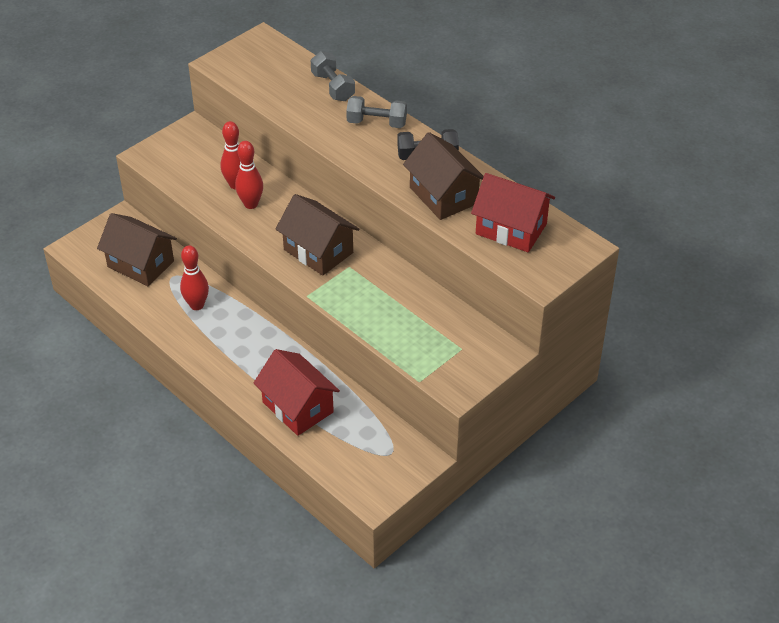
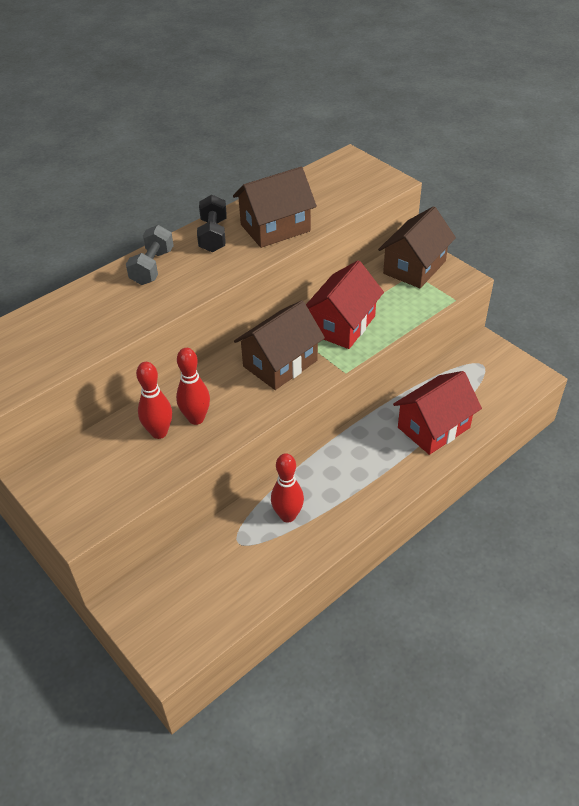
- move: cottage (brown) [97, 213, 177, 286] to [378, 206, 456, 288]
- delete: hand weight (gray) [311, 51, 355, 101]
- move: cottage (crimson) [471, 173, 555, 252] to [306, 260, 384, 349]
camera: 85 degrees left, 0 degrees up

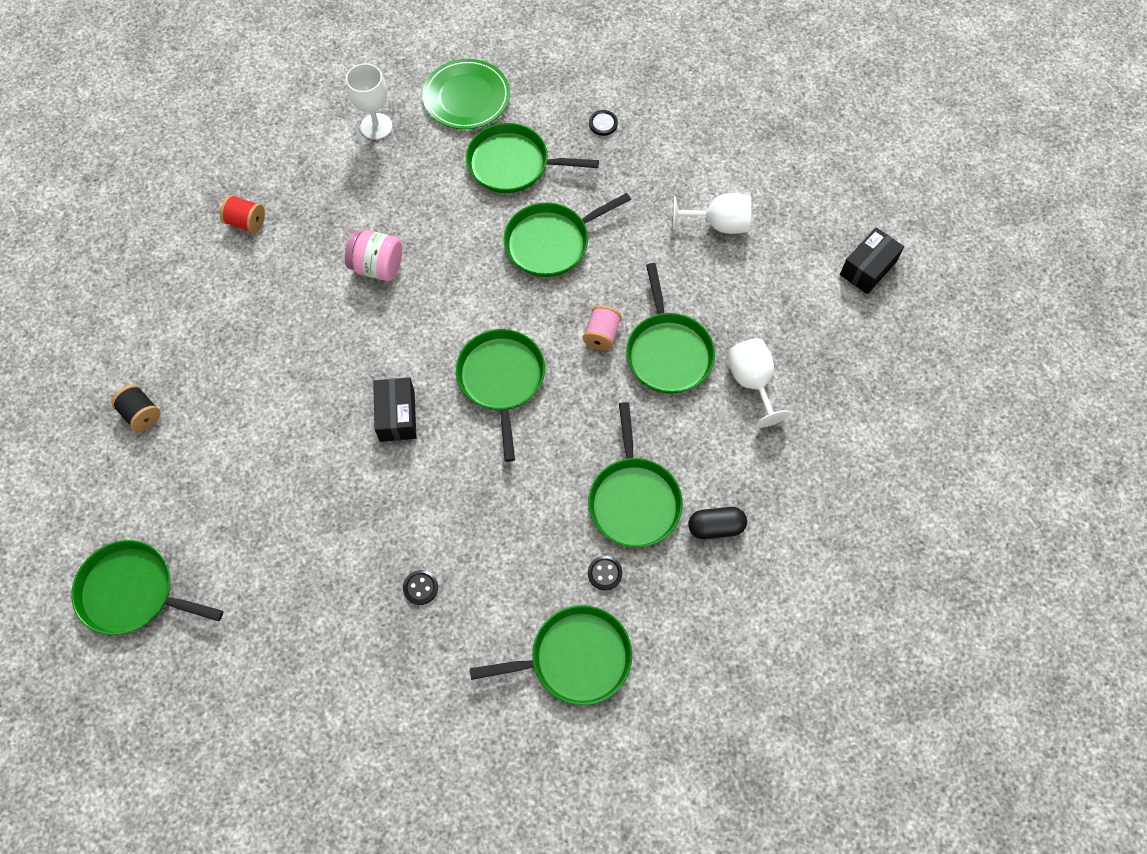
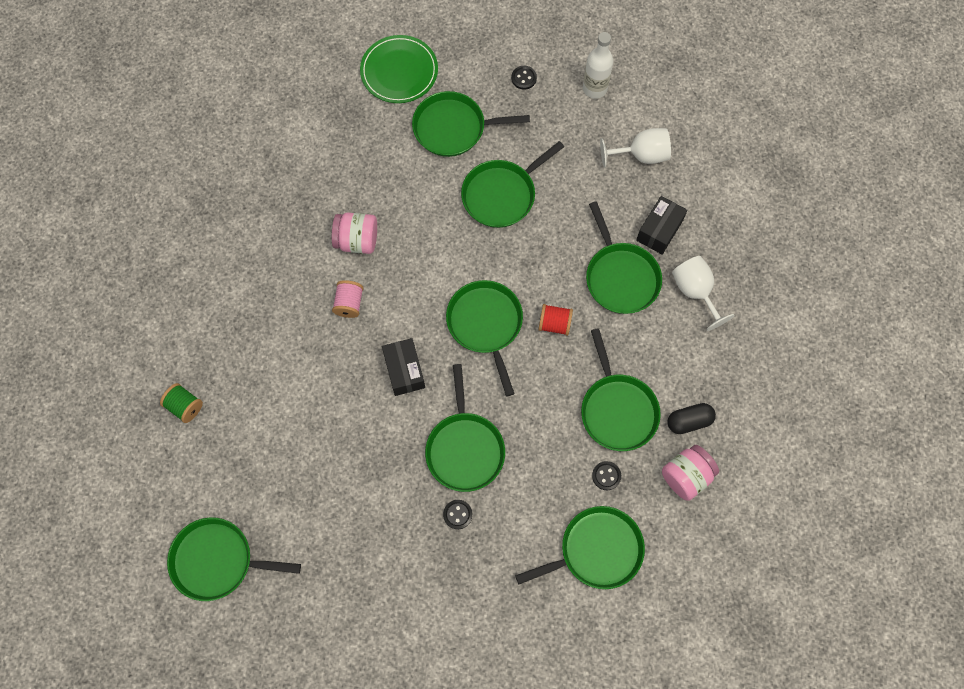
- recolor: reel of thread (jet-black) [111, 385, 161, 432] to reel of thread (leaf-green) [160, 383, 203, 423]
- move: reel of thread (crimson) [220, 195, 265, 233] to [538, 304, 573, 336]
- delete: wine glass (pure white) [346, 63, 392, 140]
- move: reel of thread (rosy) [583, 305, 622, 351] to [332, 280, 364, 318]
- move: parcel (jet-black) [840, 227, 904, 294] to [636, 196, 687, 255]
- insert: frying pan (leaf-green) [425, 364, 505, 492]
- insert: drink bottle (pure white) [583, 32, 613, 99]
- insert: jam jar (rosy) [662, 445, 719, 501]
camera: 10 degrees left, 5 degrees up

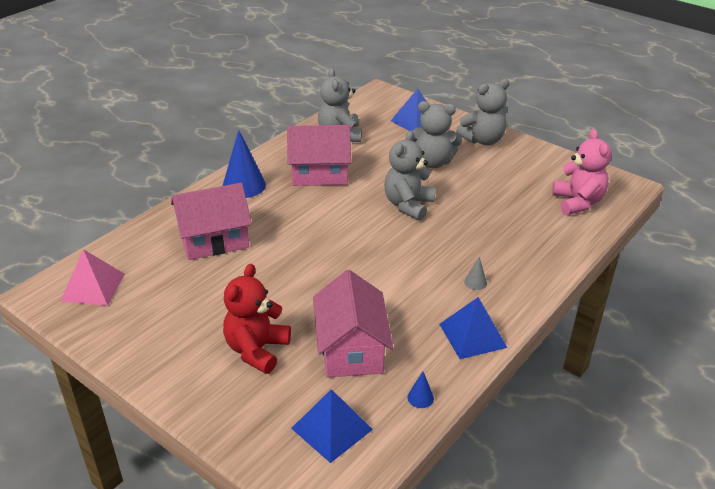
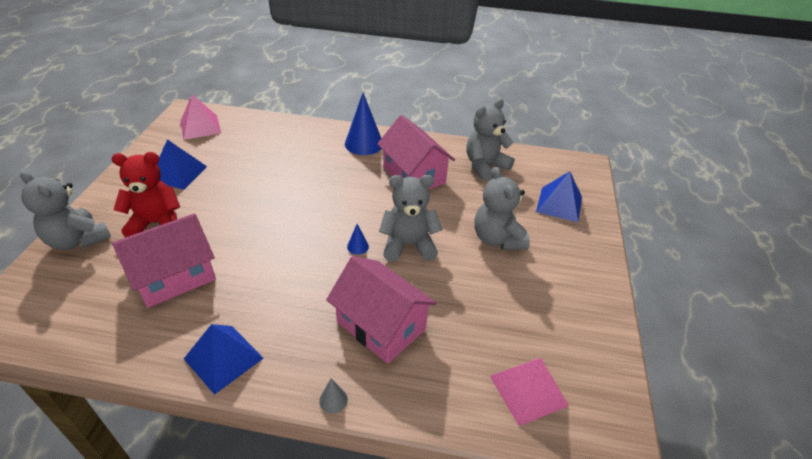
- move: cottage (rosy) [171, 183, 252, 260] to [326, 256, 437, 364]
- move: pyramid (royal blue) [291, 389, 373, 463] to [157, 139, 207, 190]
- move: cone (royal blue) [407, 371, 434, 408] to [347, 224, 369, 255]
- move: teddy bear (gray) [456, 79, 509, 145] to [20, 171, 111, 250]
- move: cone (gray) [464, 257, 487, 290] to [319, 378, 348, 414]
- replace: teddy bear (rosy) [552, 129, 612, 215] to pyramid (rosy) [490, 358, 569, 426]
camera: 60 degrees right, 5 degrees up

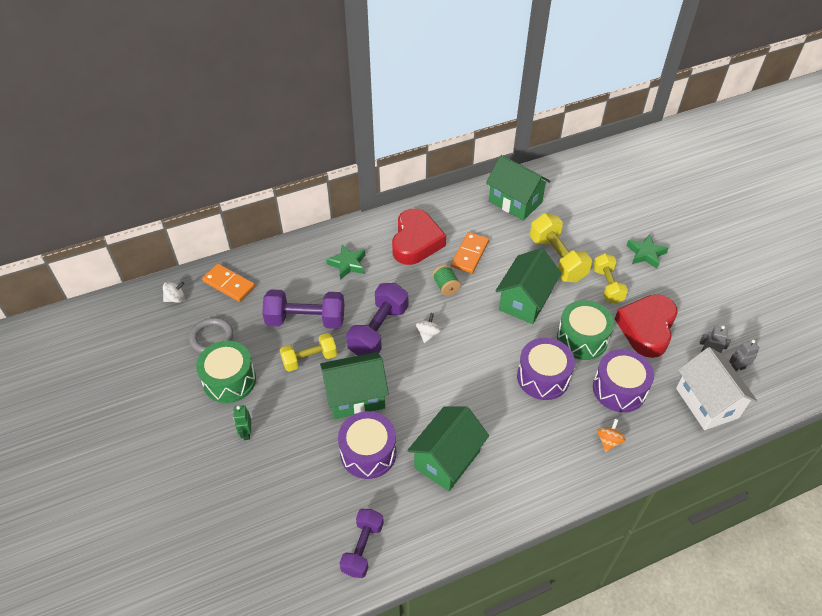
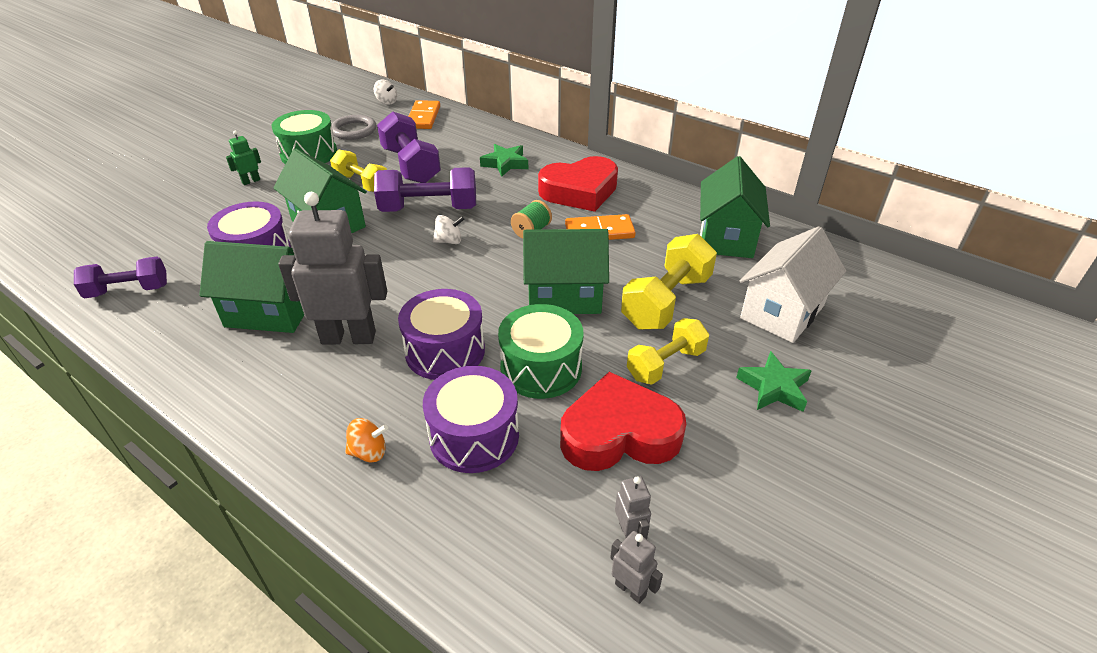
- move: cottage (pure white) [676, 347, 758, 430] to [740, 226, 846, 343]
- insert: robot (gray) [278, 192, 387, 345]
camera: 60 degrees right, 10 degrees down

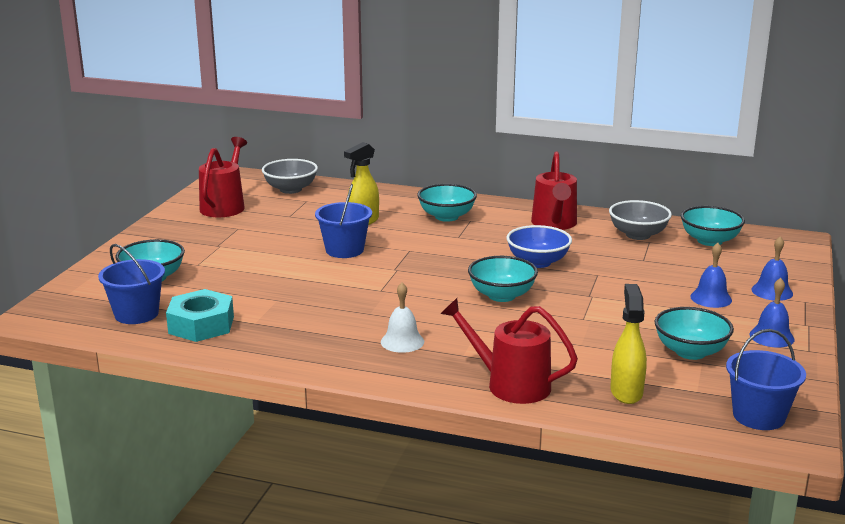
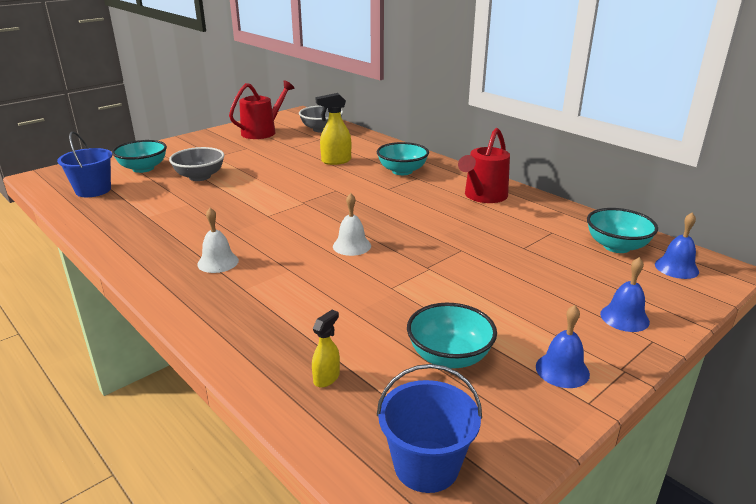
- delete: nut (teal) [166, 289, 234, 342]
- delete: sand bucket (royal blue) [315, 184, 372, 258]
- delete: watering can (crimson) [440, 298, 578, 404]
- replace: bowl (teal) [468, 256, 538, 302] to bell (pure white) [333, 193, 371, 256]
- delete: bowl (royal blue) [506, 225, 572, 268]
- move: bowl (gray) [609, 200, 672, 240] to [169, 147, 224, 181]
- resize: spray cleaner (golden) [610, 284, 647, 404] = [312, 310, 340, 388] x0.59
- move: bell (royal blue) [690, 243, 732, 308] to [655, 213, 699, 279]
camera: 30 degrees right, 5 degrees up

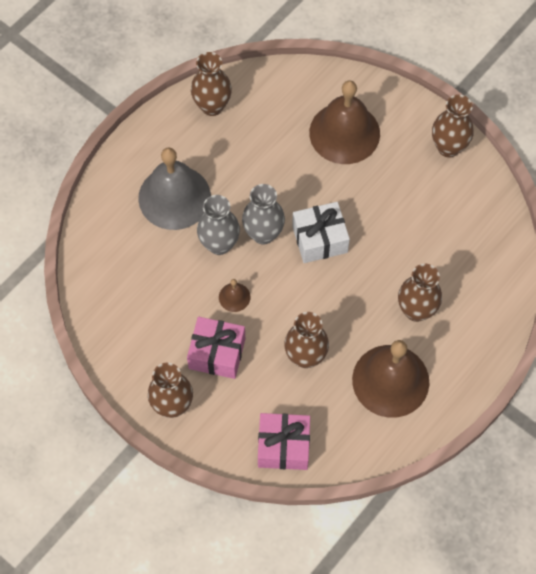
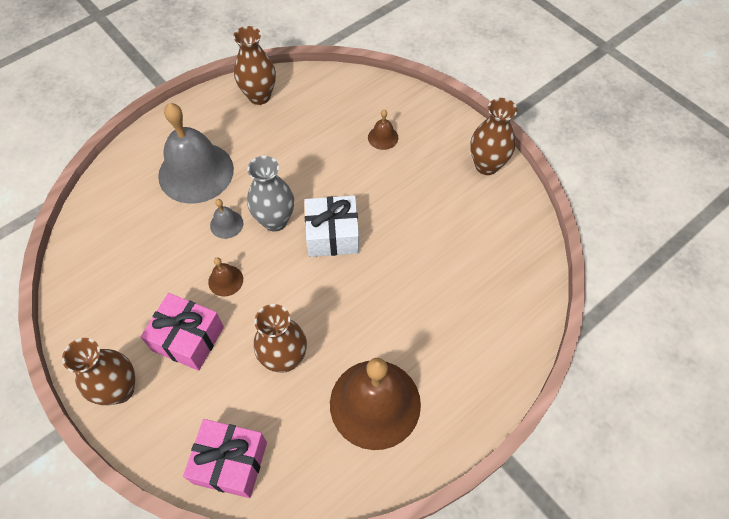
- replace: tall vase (gray) [197, 195, 240, 255] to bell (gray) [210, 199, 243, 239]
- resize: bell (brown) [309, 80, 380, 164] = [368, 110, 398, 150] x0.42
- delete: tall vase (brown) [398, 264, 442, 322]
camera: 10 degrees right, 5 degrees down

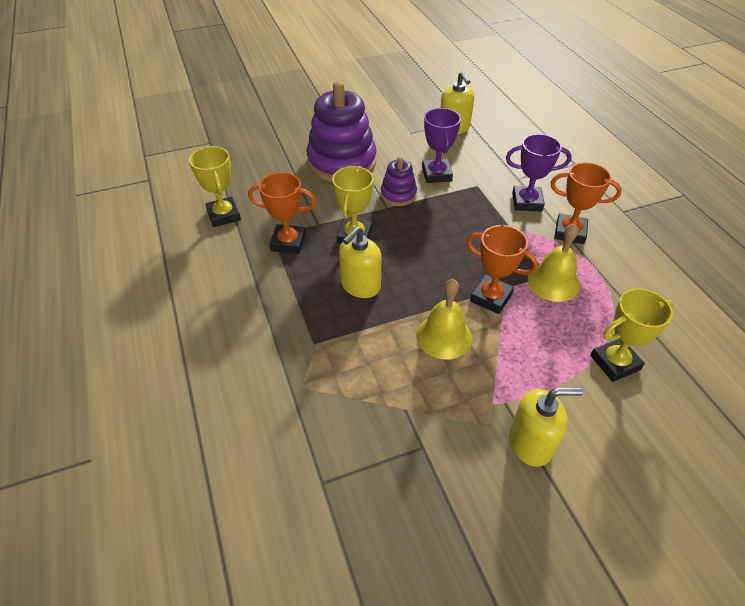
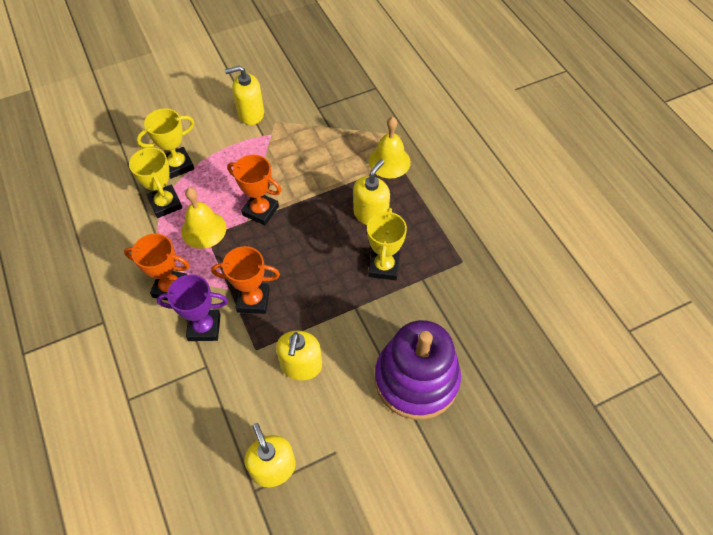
- move: award cup (golden) [189, 146, 241, 227] to [129, 147, 182, 218]
- move: award cup (orange) [248, 172, 316, 254] to [211, 246, 280, 314]
- delete: ring stacker (royal purple) [381, 156, 417, 206]
- move: bell (golden) [416, 279, 472, 360] to [369, 117, 411, 179]
- replace: award cup (royal purple) [422, 108, 461, 183] to pump bottle (golden) [276, 331, 322, 380]
camera: 175 degrees right, 10 degrees up

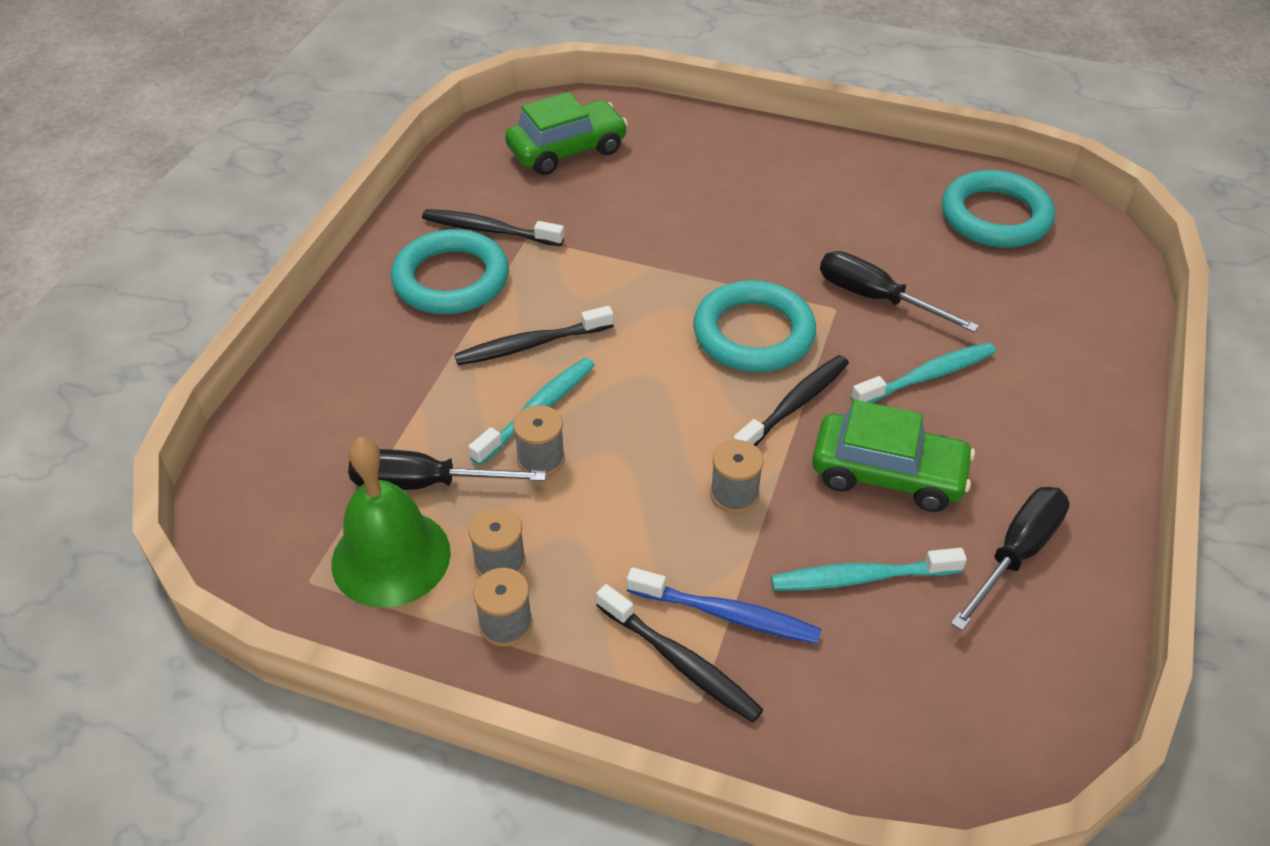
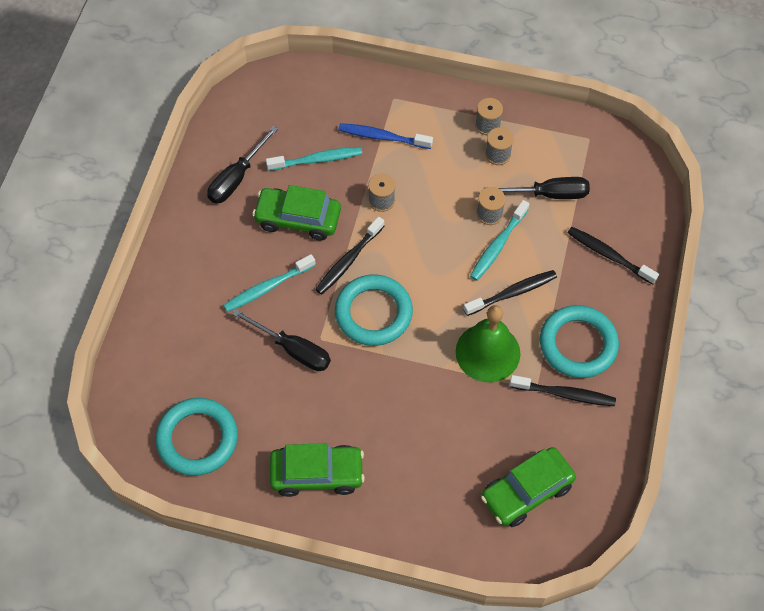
- move: bell (leaf-green) [332, 437, 451, 608] to [456, 305, 520, 382]
- move: dental brush (jet-black) [596, 584, 764, 722] to [568, 227, 659, 285]
- insert: toy car (leaf-green) [270, 443, 365, 497]
camera: 175 degrees right, 15 degrees up

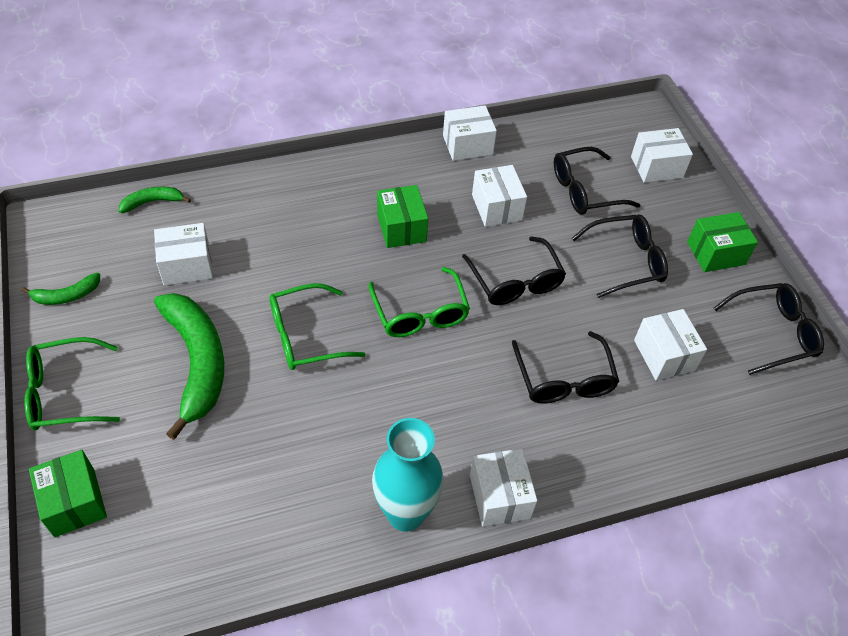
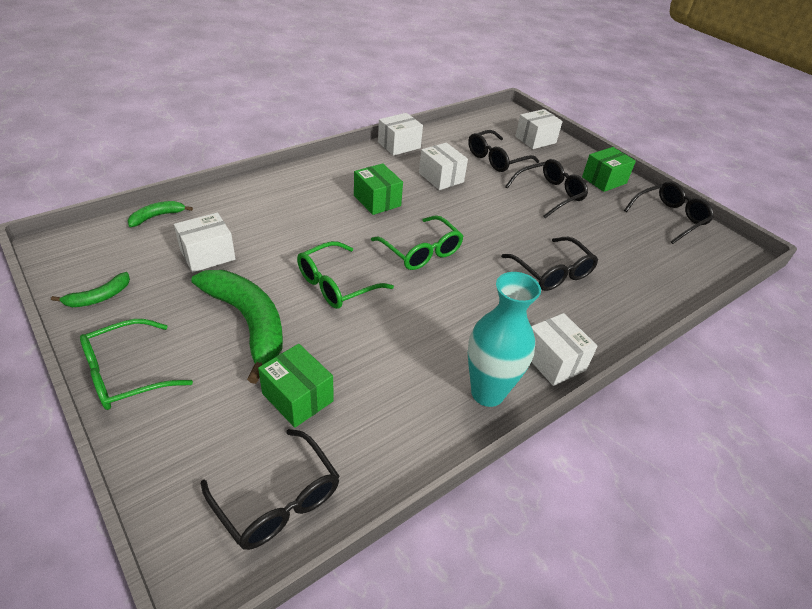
- move: parcel (leaf-green) [29, 450, 107, 537] to [258, 344, 334, 428]
- move: glasses (jet-black) [462, 236, 566, 305] to [201, 429, 339, 550]
- delete: parcel (pure white) [634, 309, 707, 381]
camera: 20 degrees left, 10 degrees down

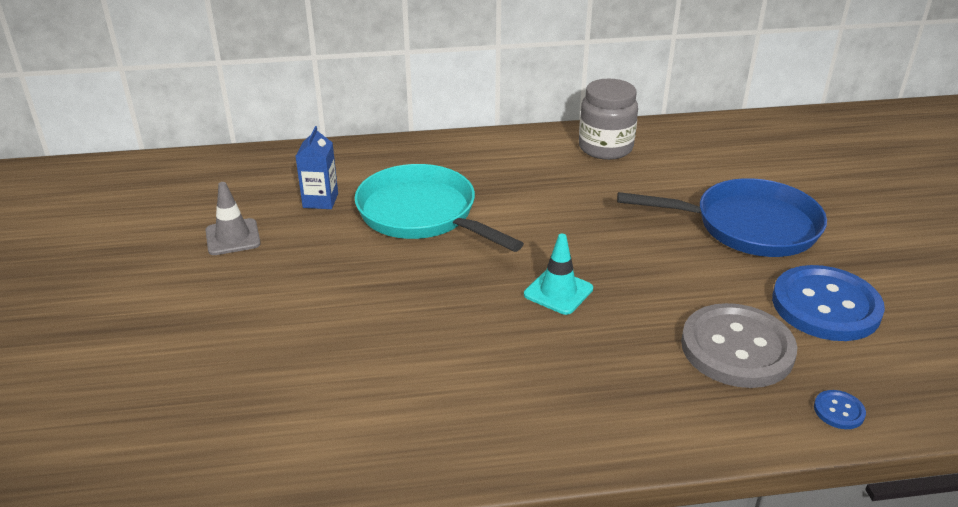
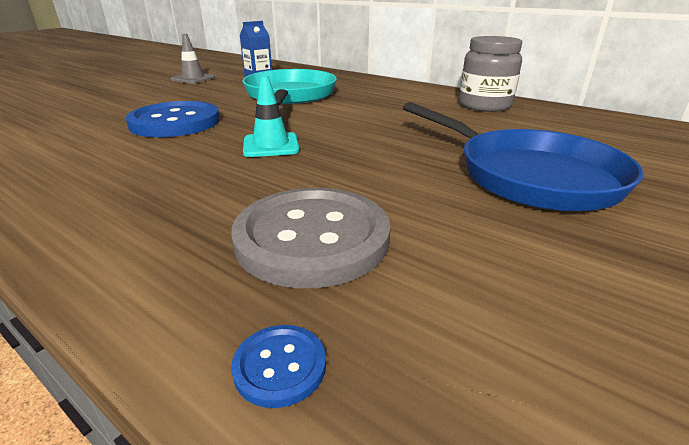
- move: shirt button (royal blue) [772, 265, 885, 341] to [125, 101, 220, 137]
camera: 45 degrees right, 5 degrees down

